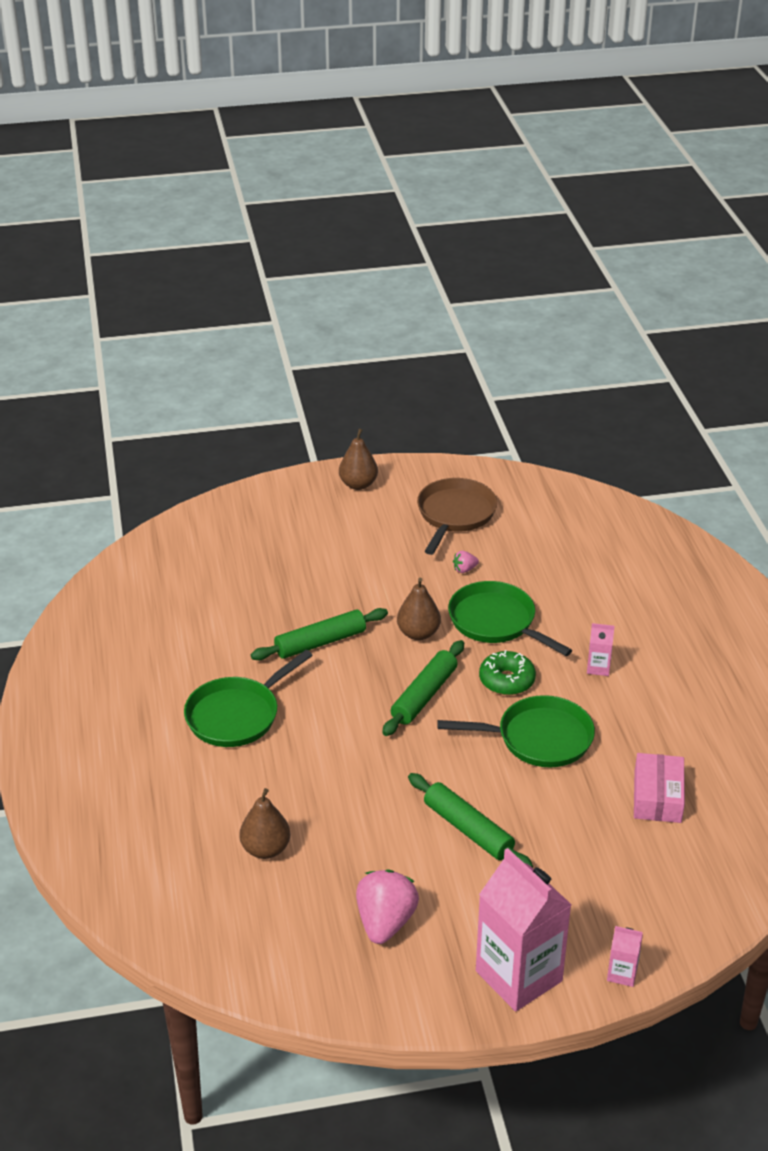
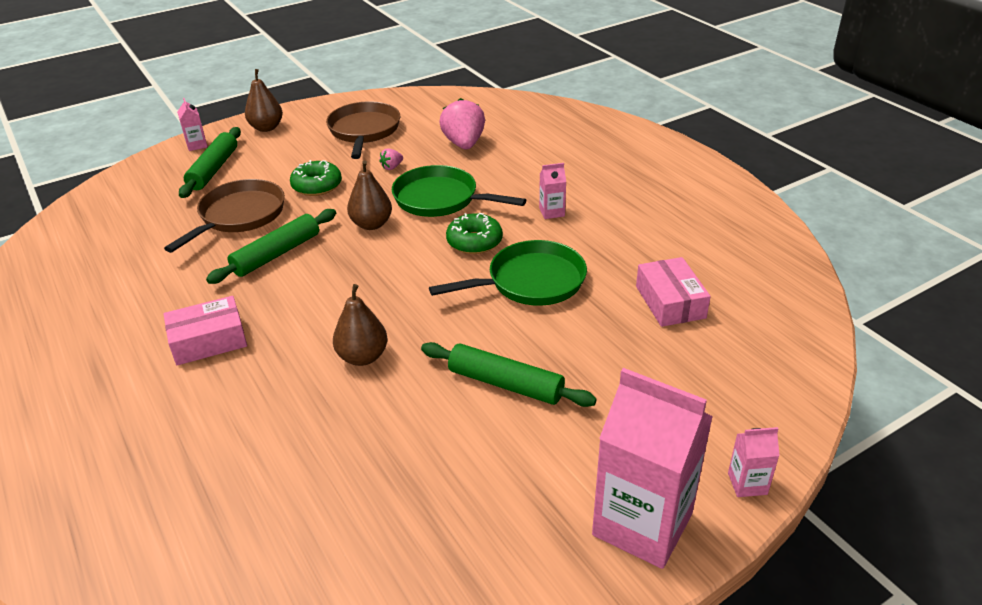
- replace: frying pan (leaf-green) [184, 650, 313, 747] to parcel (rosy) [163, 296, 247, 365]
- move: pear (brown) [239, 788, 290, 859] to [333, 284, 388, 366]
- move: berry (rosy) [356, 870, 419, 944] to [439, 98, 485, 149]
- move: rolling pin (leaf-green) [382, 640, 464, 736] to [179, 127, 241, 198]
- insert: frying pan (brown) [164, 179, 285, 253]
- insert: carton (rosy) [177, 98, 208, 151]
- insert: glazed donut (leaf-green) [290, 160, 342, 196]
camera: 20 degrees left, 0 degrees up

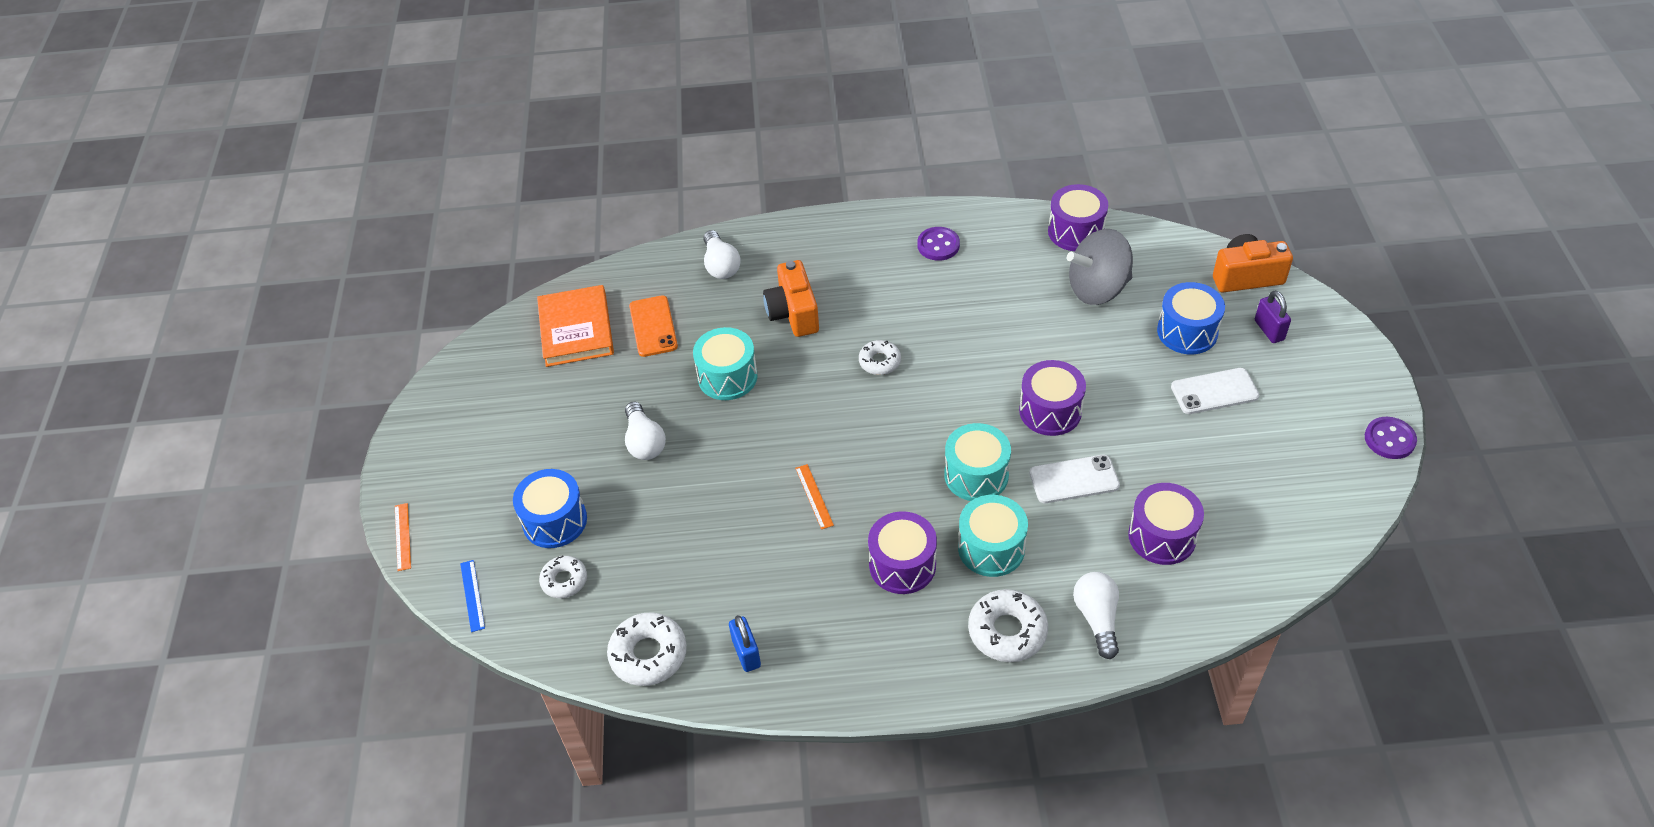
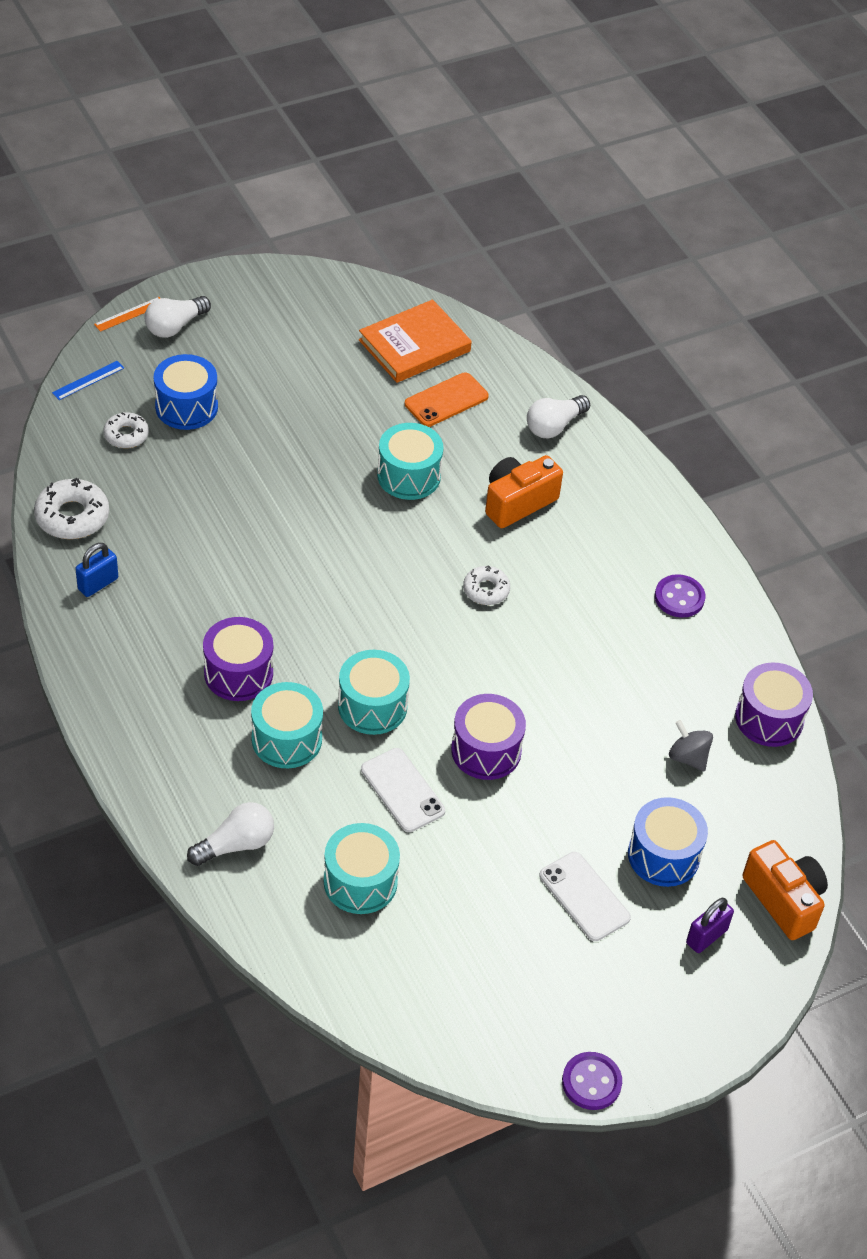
- move: light bulb (pure white) [625, 401, 666, 460] to [145, 296, 211, 338]
- delete: measuring stick (orange) [795, 464, 834, 530]
- delete: glazed donut (pure white) [968, 589, 1048, 662]
- resize: spinning top (gray) [1067, 229, 1133, 305] = [669, 720, 713, 771] x0.52
- recolor: drum (royal purple) [1128, 483, 1204, 565] to drum (teal) [324, 823, 400, 914]
camera: 60 degrees right, 0 degrees up

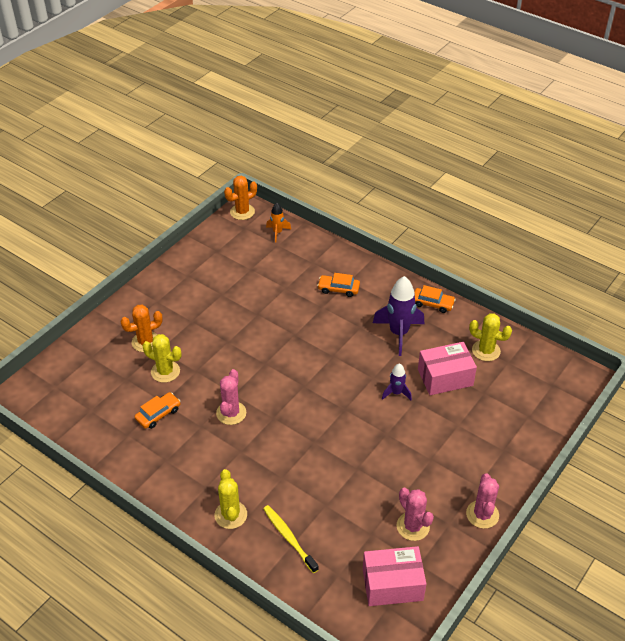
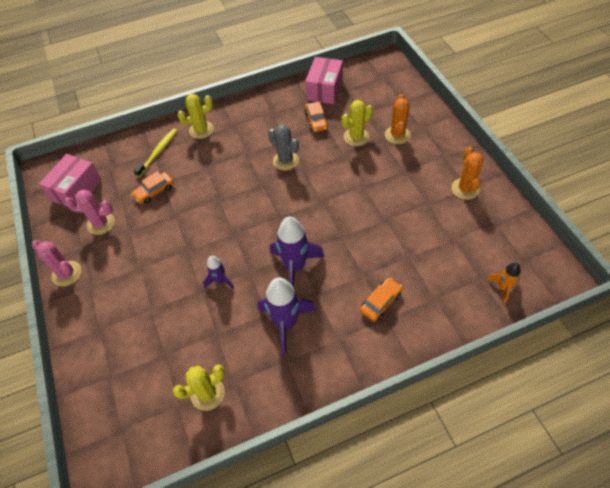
- rotate: prickly plant (golden) [215, 469, 247, 529] = [177, 94, 214, 139] 45 degrees counterclockwise
- recolor: prickly plant (rosy) [216, 369, 246, 425] to prickly plant (gray) [268, 124, 299, 170]
- move: prickly plant (orange) [224, 176, 257, 220] to [451, 147, 483, 200]
- rotate: dental brush (golden) [263, 505, 319, 573] = [134, 128, 177, 177] 60 degrees counterclockwise
- move: toy car (orange) [414, 285, 456, 313] to [131, 171, 174, 204]
- move: parcel (rosy) [418, 342, 477, 395] to [305, 57, 343, 104]
- insert: toy rocket (royal purple) [270, 217, 325, 288]
camera: 125 degrees right, 10 degrees up

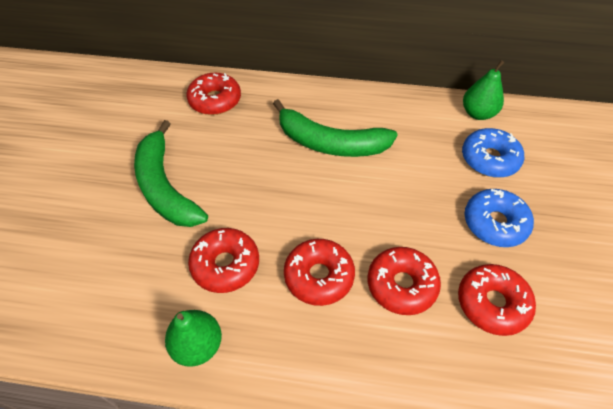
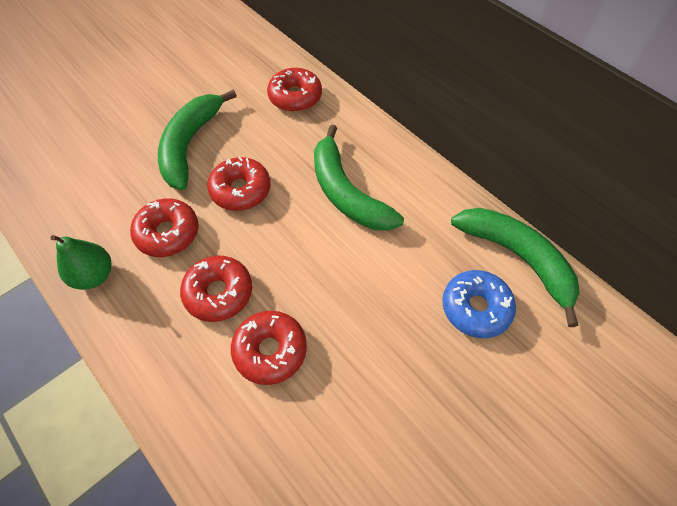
- move: glazed donut (crimson) [458, 264, 536, 336] to [207, 157, 270, 211]
- replace: pear (leaf-green) [463, 60, 504, 120] to toy banana (leaf-green) [451, 208, 580, 327]
- delete: glazed donut (royal blue) [464, 189, 534, 247]
camera: 40 degrees right, 5 degrees up

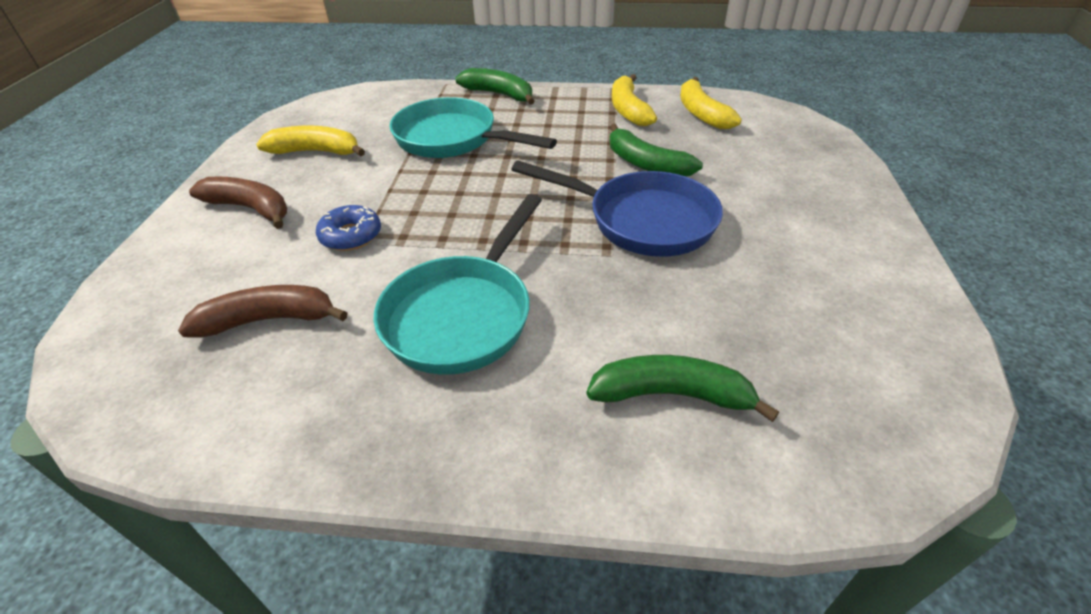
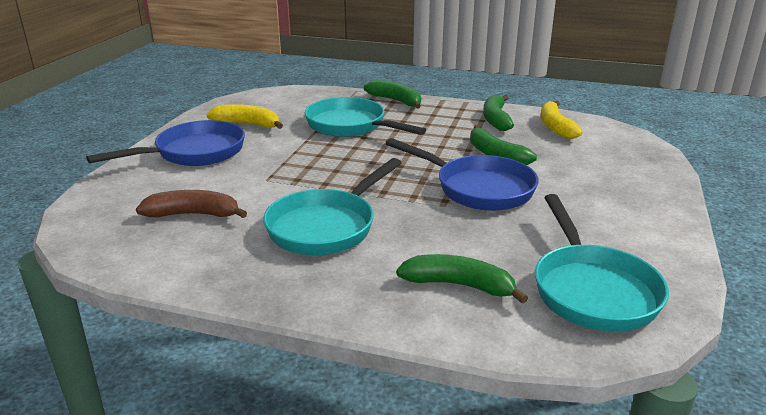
- replace: toy banana (brown) [189, 177, 287, 229] to frying pan (royal blue) [86, 120, 245, 166]
- delete: glazed donut (royal blue) [316, 205, 381, 251]
- recolor: toy banana (golden) [612, 74, 657, 126] to toy banana (leaf-green) [483, 94, 514, 131]
- insert: frying pan (teal) [535, 194, 669, 332]
camera: 10 degrees right, 15 degrees down

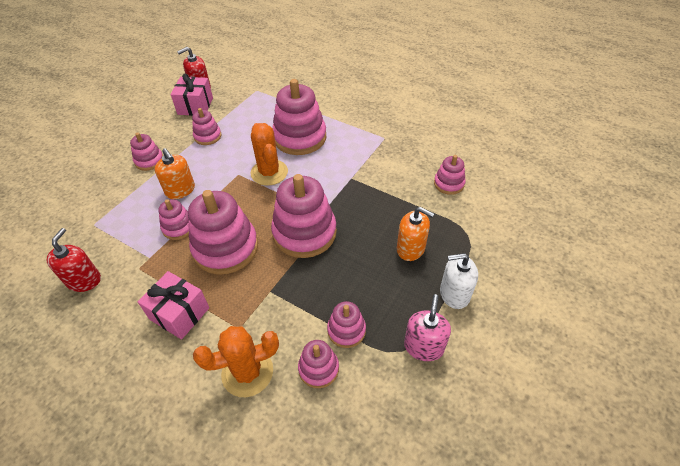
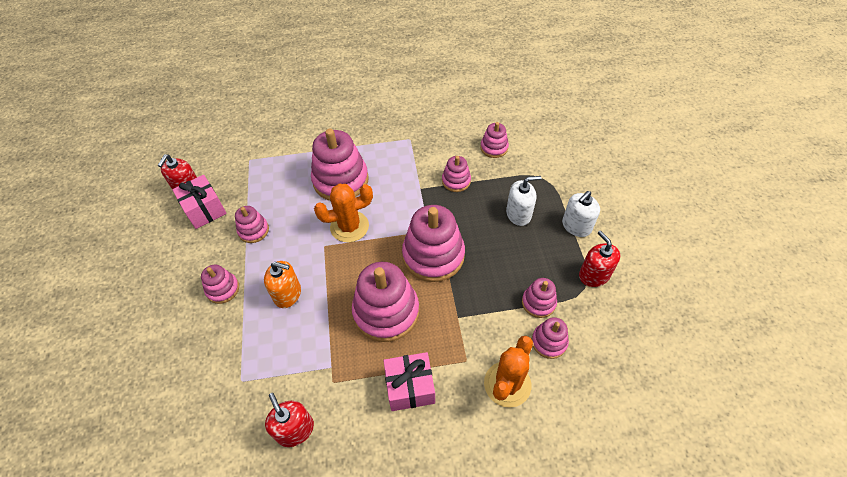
- move: ring stacker (rosy) [158, 199, 189, 240] to [442, 156, 471, 192]
- rotate: prickly plant (orange) [251, 123, 288, 186] = [314, 184, 373, 242] 45 degrees counterclockwise
- recolor: pump bottle (orange) [397, 207, 434, 261] to pump bottle (pure white) [506, 176, 541, 226]
- recolor: pump bottle (rosy) [404, 294, 451, 361] to pump bottle (crimson) [579, 231, 620, 287]
camera: 40 degrees left, 5 degrees up

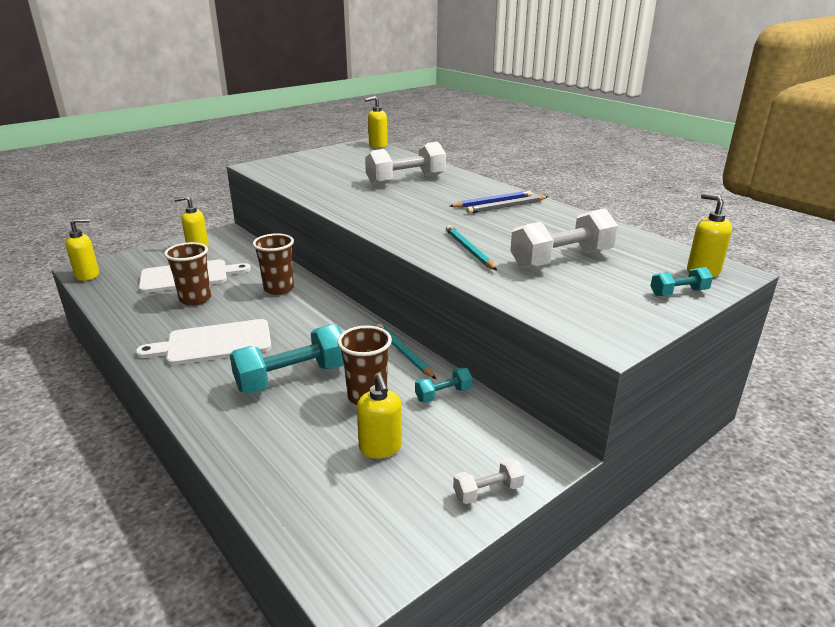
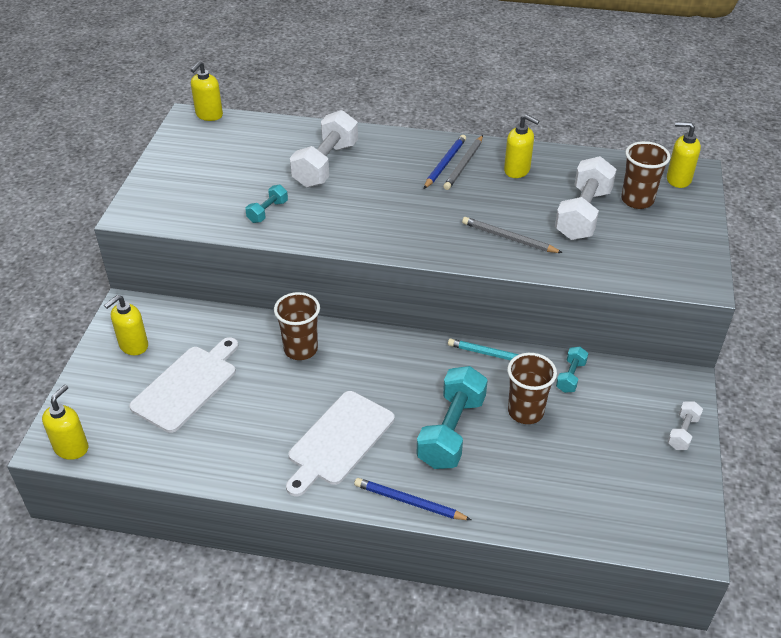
- move: tumbler (brown) [164, 242, 211, 306] to [621, 141, 671, 209]
- move: pump bottle (golden) [357, 374, 402, 459] to [504, 114, 540, 178]
- recolor: lead pencil (teal) [446, 225, 497, 270] to lead pencil (gray) [462, 217, 563, 253]
- move: hand weight (teal) [650, 267, 713, 296] to [245, 185, 288, 223]
- insert: lead pencil (royal blue) [354, 478, 471, 520]
camera: 40 degrees left, 15 degrees up

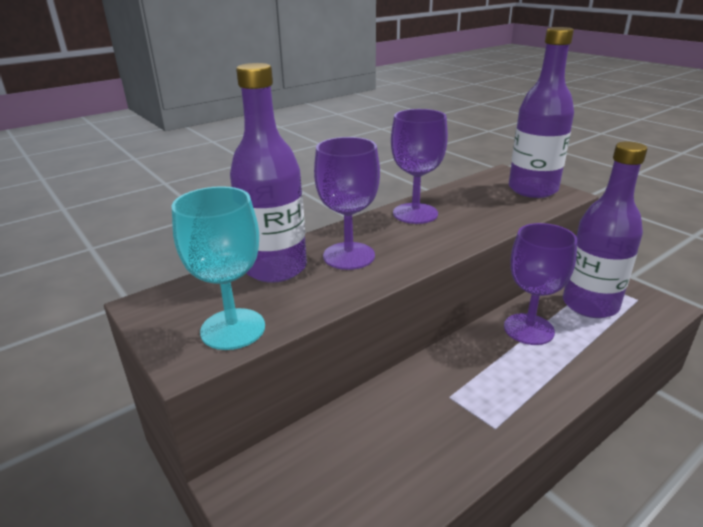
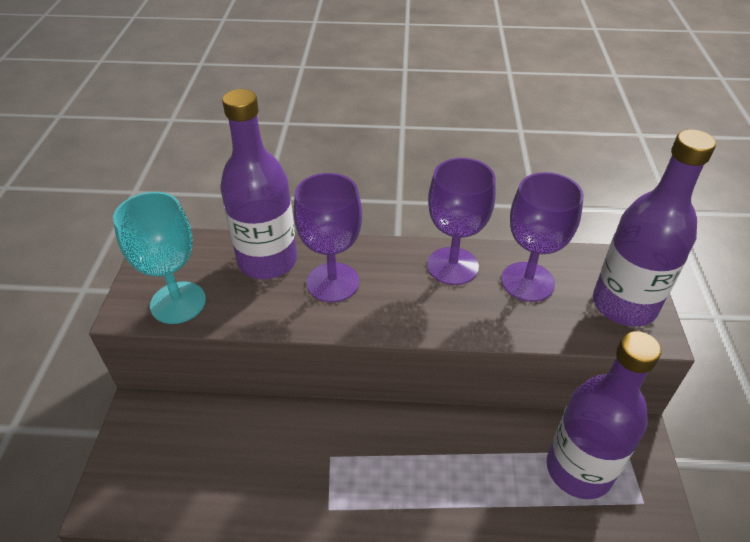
- move: wine glass (royal purple) [504, 223, 577, 345] to [501, 172, 584, 302]
camera: 40 degrees right, 15 degrees up

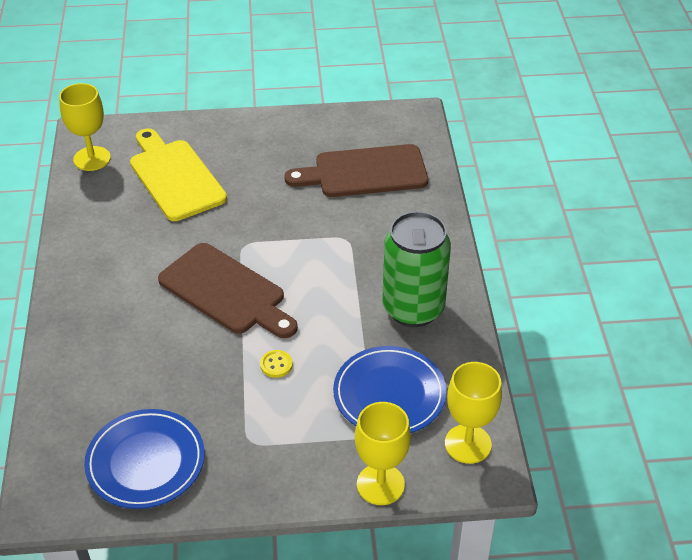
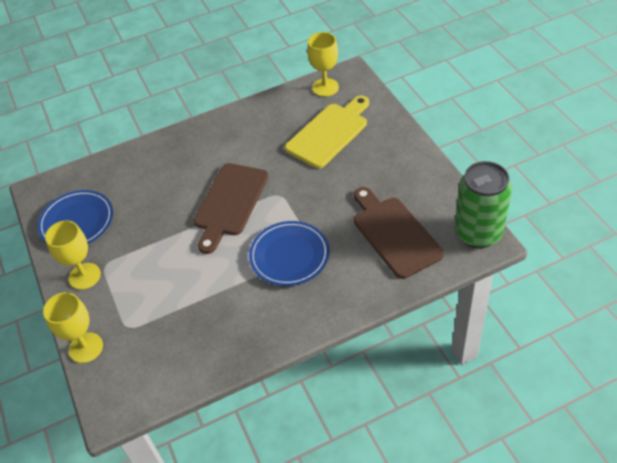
- delete: shirt button (golden) [260, 350, 293, 378]
- move: flat dish (royal blue) [333, 346, 447, 433] to [249, 221, 329, 286]
- move: can (leaf-green) [382, 211, 451, 327] to [454, 161, 512, 248]
- move: wine glass (golden) [445, 362, 502, 464] to [45, 221, 101, 290]
camera: 75 degrees right, 5 degrees up

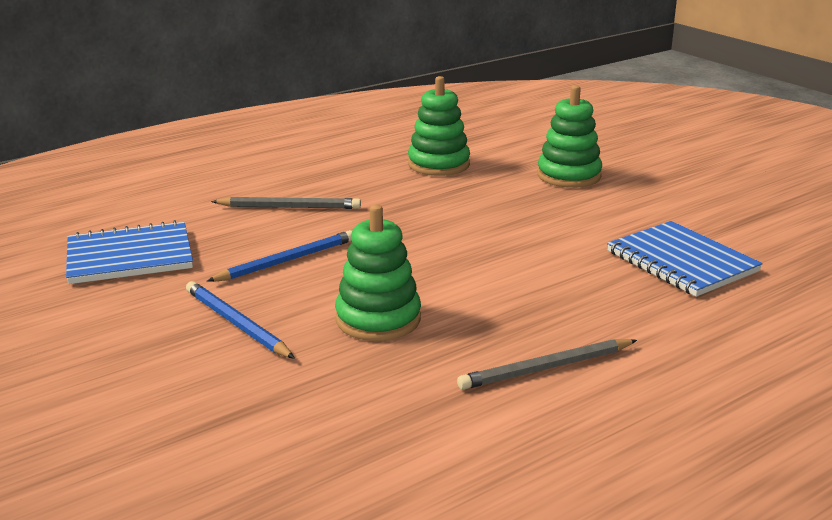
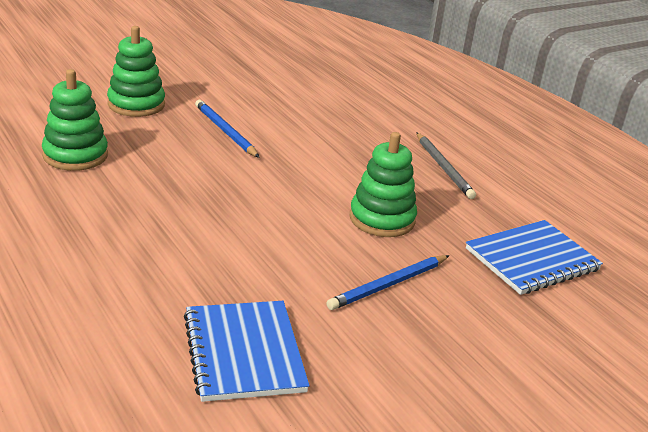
- move: lead pencil (royal blue) [207, 230, 352, 282] to [195, 100, 260, 158]
- delete: lead pencil (gray) [211, 197, 361, 209]
- move: notepad (royal blue) [607, 221, 763, 297] to [466, 220, 603, 295]
camera: 90 degrees left, 5 degrees up

